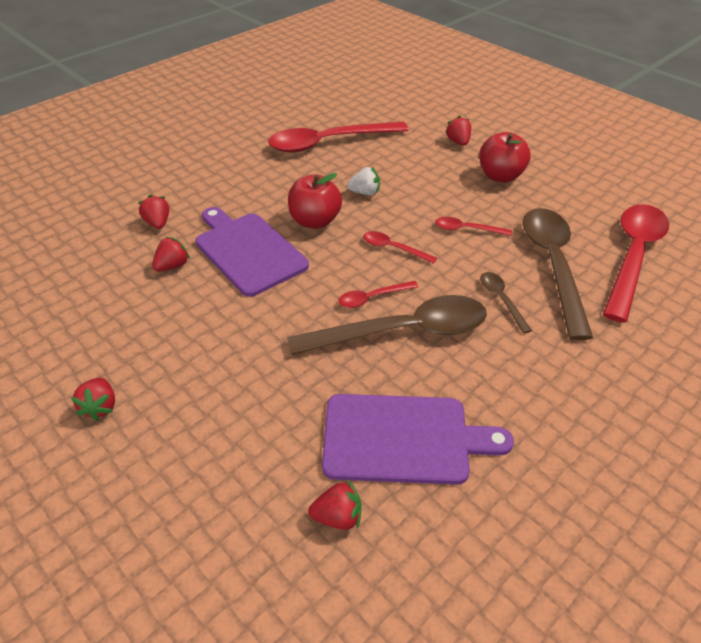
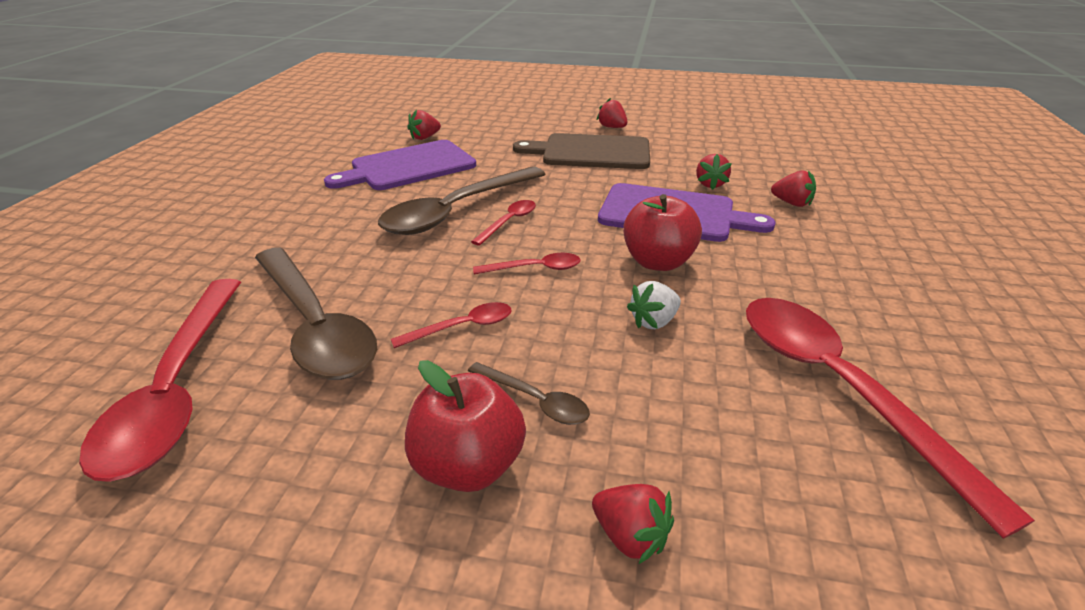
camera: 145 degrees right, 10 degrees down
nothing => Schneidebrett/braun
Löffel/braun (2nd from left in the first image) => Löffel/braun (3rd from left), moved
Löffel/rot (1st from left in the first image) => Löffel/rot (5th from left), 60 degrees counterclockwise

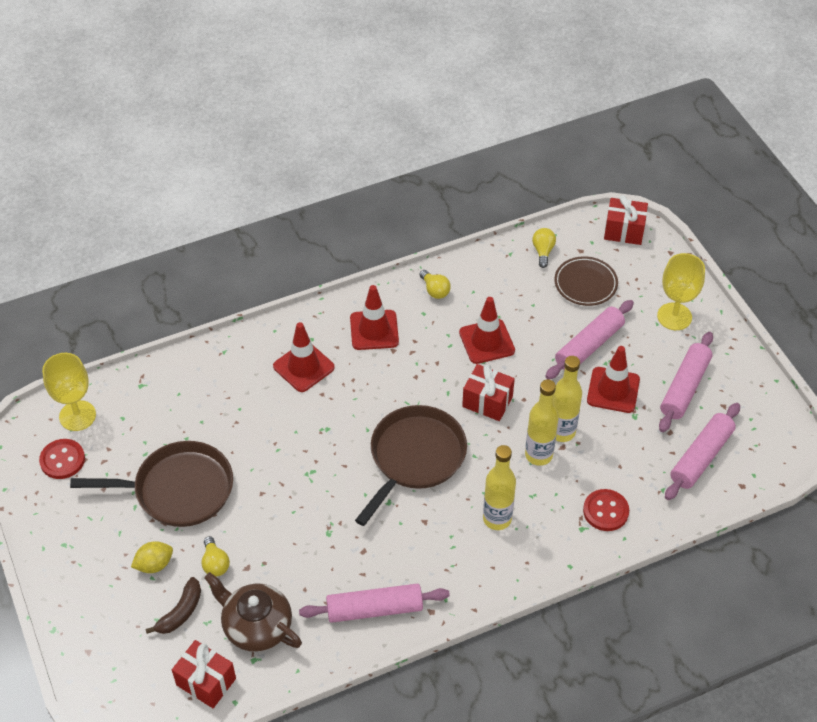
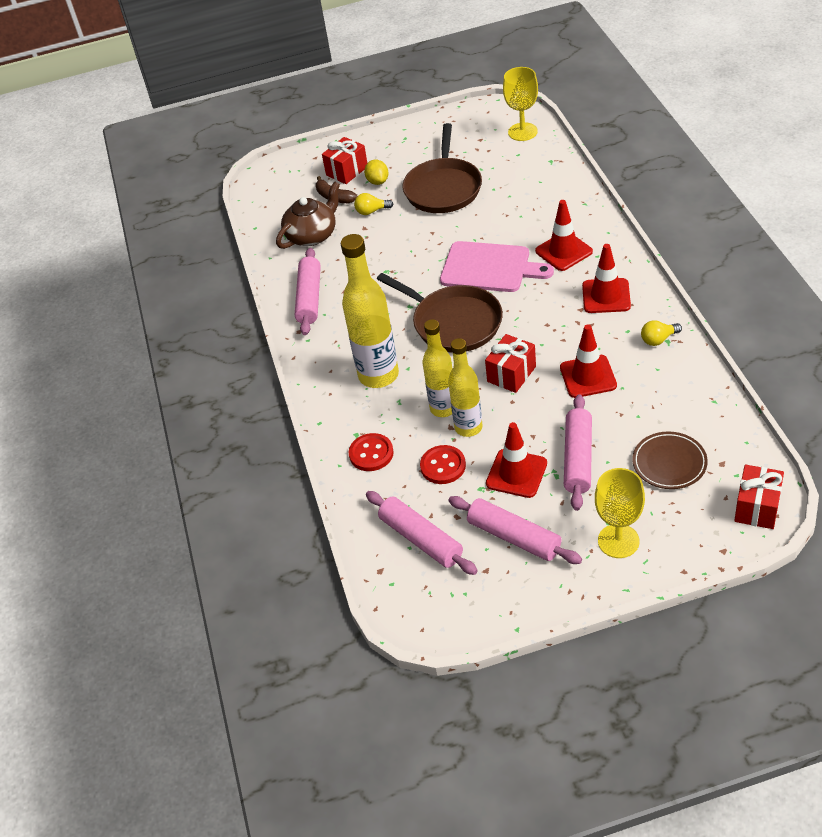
camera: 105 degrees right, 5 degrees down
Glühbirne/gelb (3rd from left) => nothing
nothing => Schneidebrett/rosa
Knopf/rot (1st from left in the first image) => Knopf/rot (2nd from left), moved
Geschenk/rot (1st from left), moved
Nudelholz/rosa (2nd from left in the first image) => Nudelholz/rosa (4th from left), 45 degrees clockwise
Flasche/gelb (1st from left), x1.54

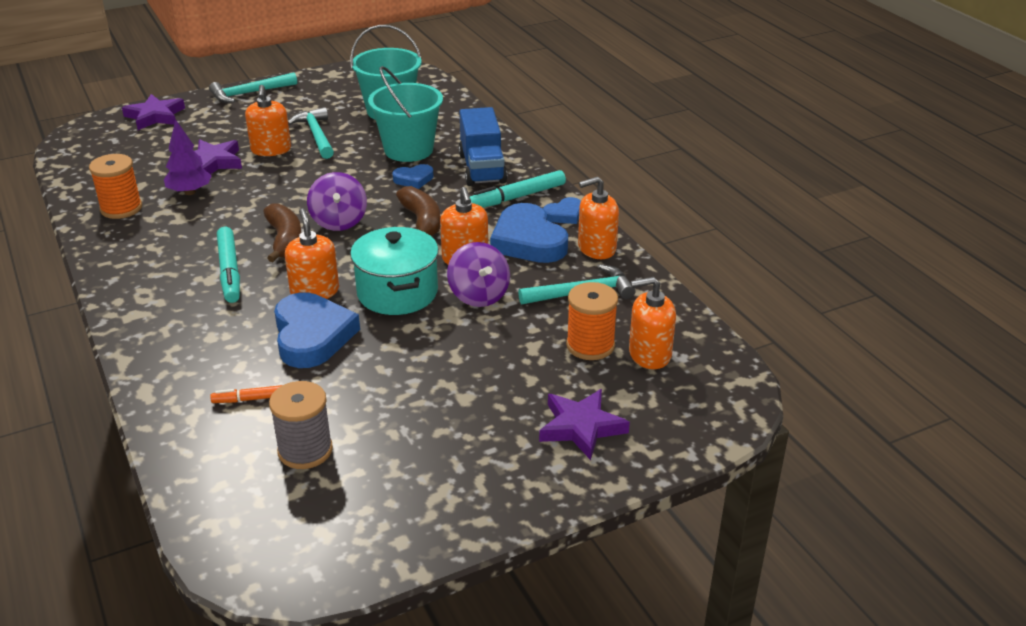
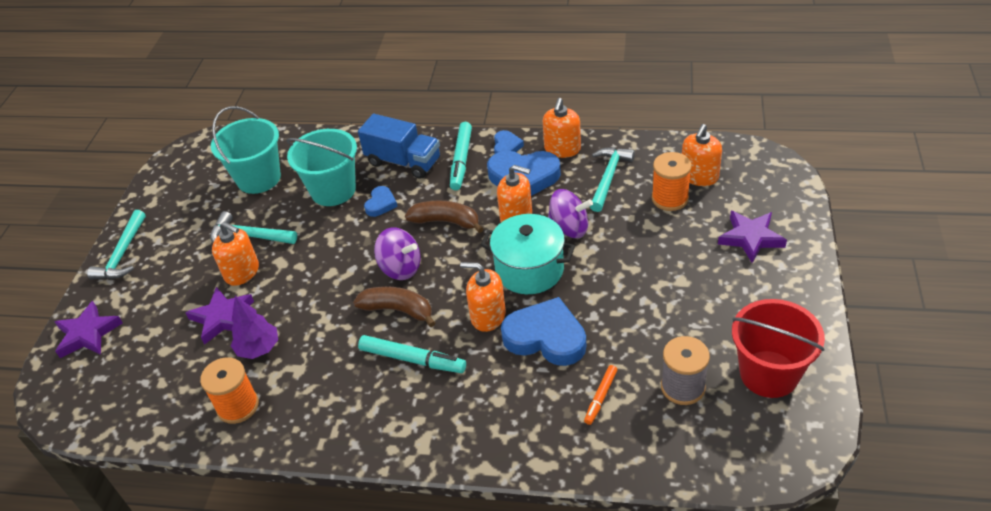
camera: 50 degrees left, 10 degrees up
nothing => Eimer/rot

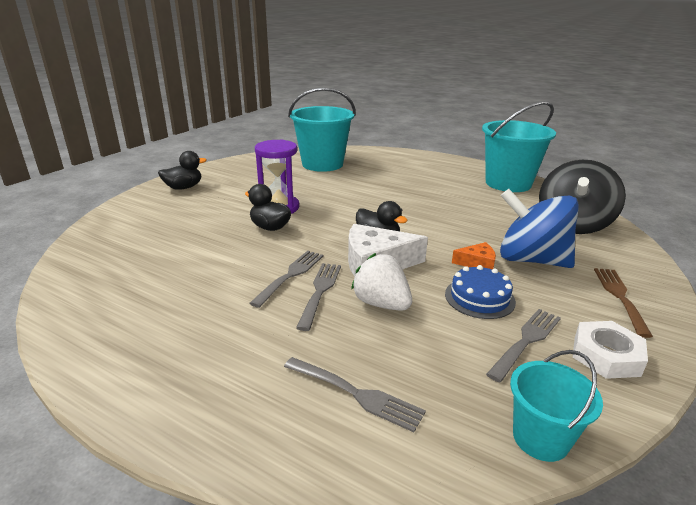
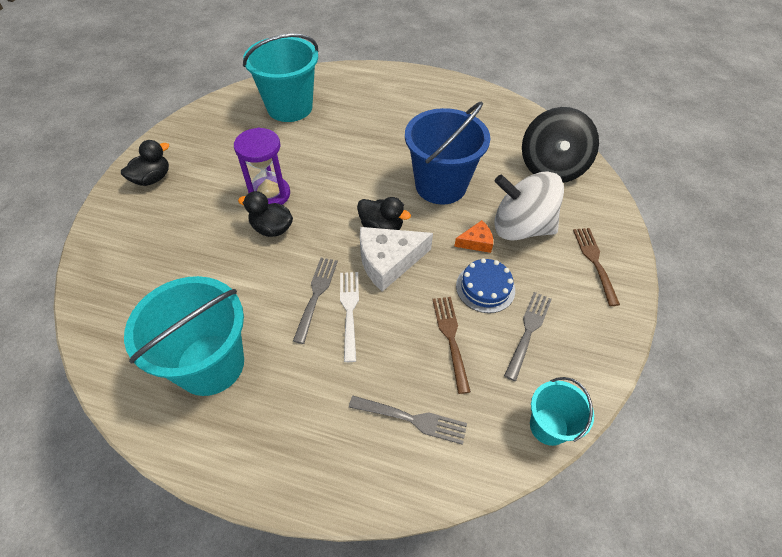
camera: 15 degrees left, 25 degrees up
Erdbeere/weiß => nothing
Sechskantmutter/weiß => nothing
nothing => Eimer/blau
nothing => Gabel/braun (1st from left)
Eimer/türkis (2nd from left in the first image) => Eimer/türkis (1st from left), moved
Gabel/grau (2nd from left) => Gabel/weiß
Kreisel/blau => Kreisel/weiß

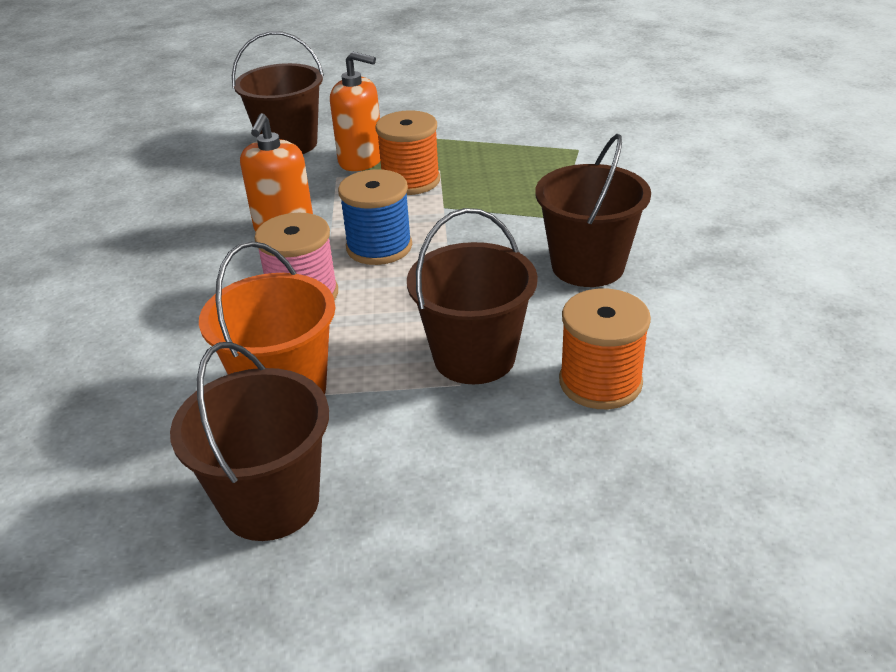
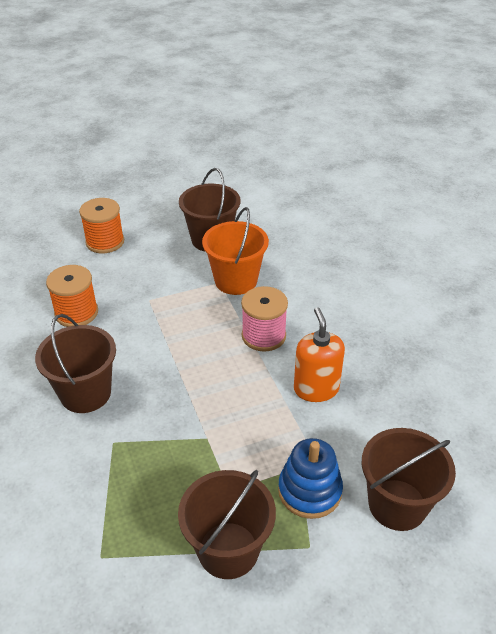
camera: 160 degrees right, 5 degrees up
Garnrolle/blau => nothing
Garnrolle/orange (1st from left in the first image) => Garnrolle/orange (2nd from left), moved
Eimer/braun (3rd from left), moved
Seifenspender/orange (2nd from left) => Stapelspielzeug/blau

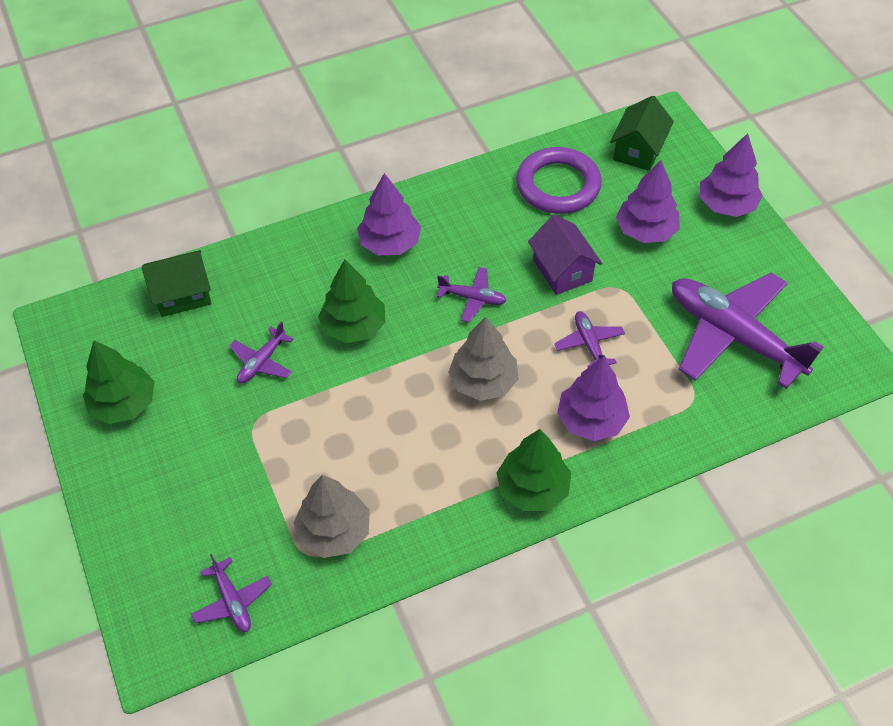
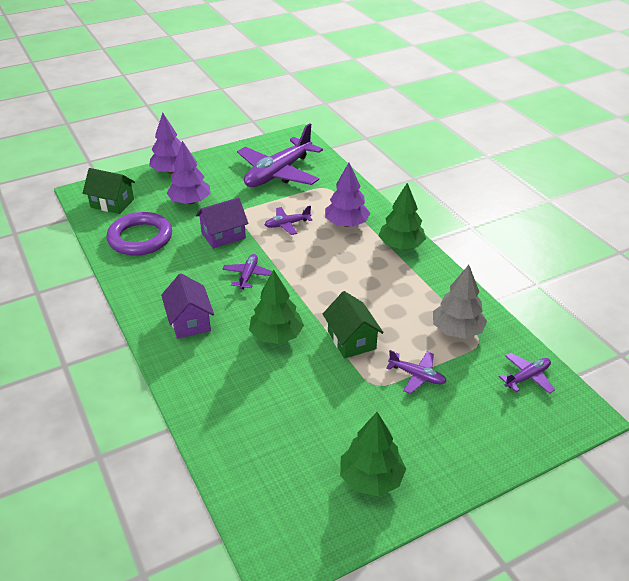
camera: 95 degrees left, 15 degrees down
Baum/grau (2nd from left) => nothing
Haus/grün (1st from left in the first image) => Haus/grün (2nd from left), moved
Flugzeug/lila (2nd from left in the first image) => Flugzeug/lila (4th from left), moved
Baum/lila (1st from left) => Haus/lila (1st from left)

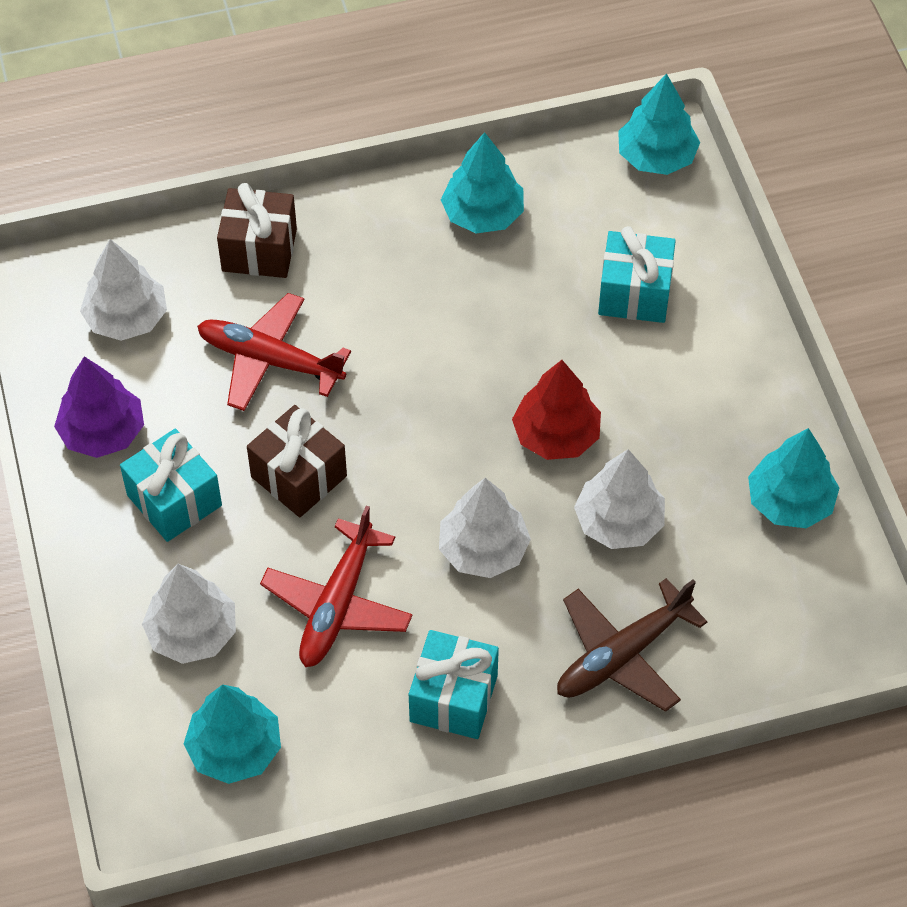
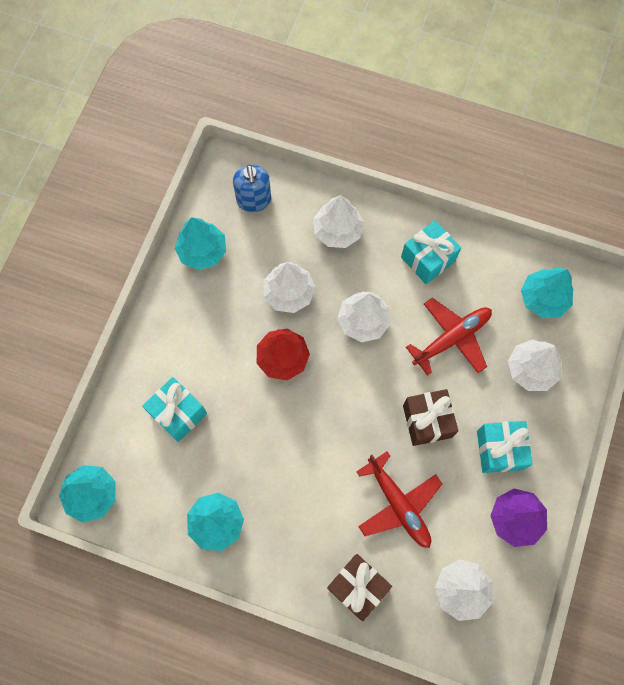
camera: 145 degrees left, 15 degrees up
nothing => Seifenspender/blau
Flugzeug/braun => Baum/weiß (2nd from left)

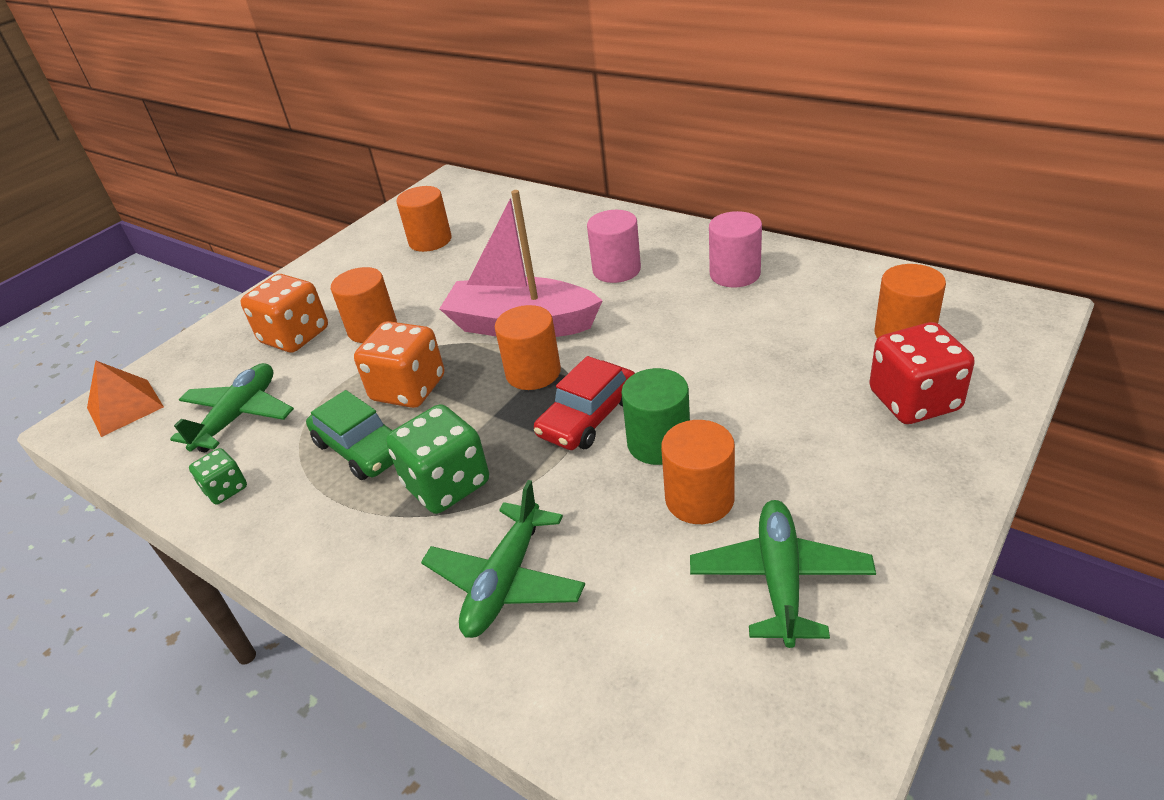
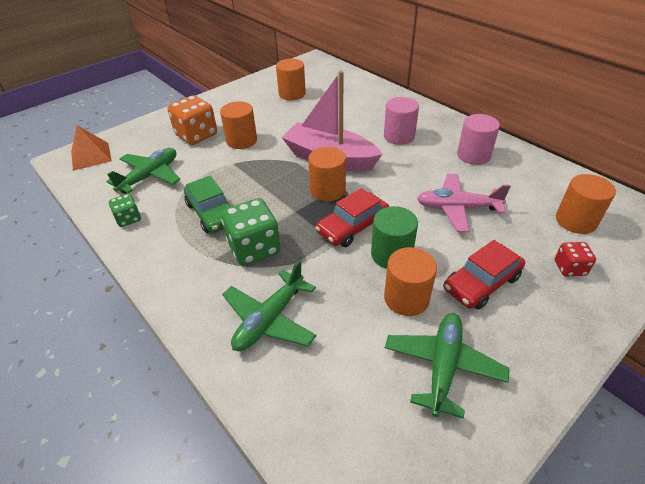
camera: 10 degrees right, 5 degrees up
Spielwürfel/orange (2nd from left) => nothing
nothing => Flugzeug/rosa
nothing => Auto/rot (2nd from left)
Spielwürfel/rot, x0.54

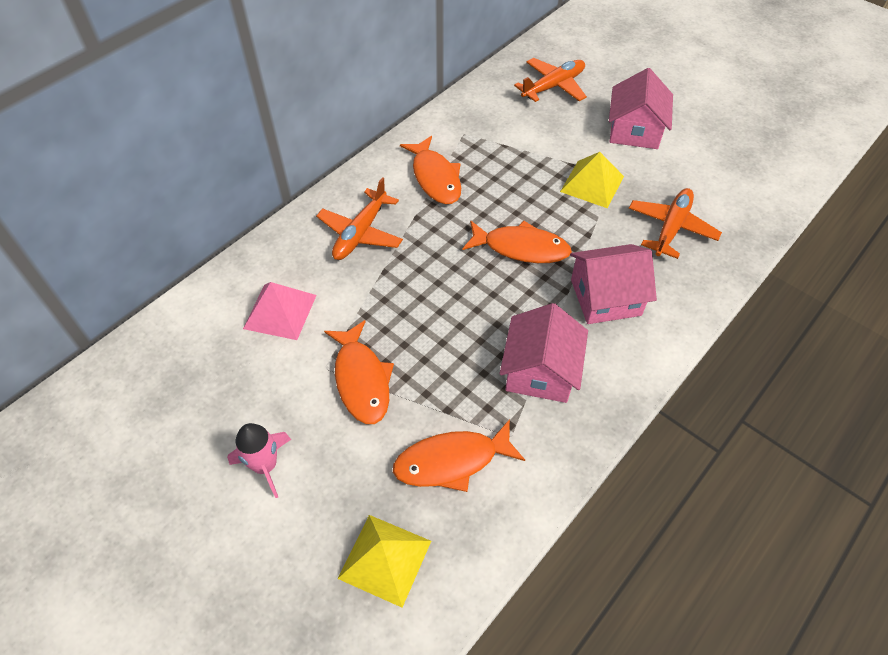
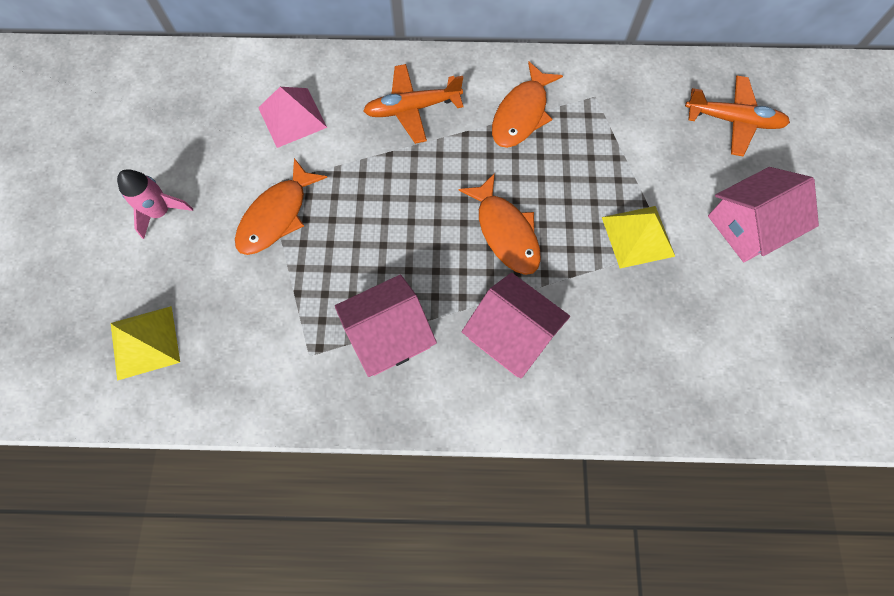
camera: 50 degrees right, 15 degrees up
Fisch/orange (3rd from left) => nothing
Flugzeug/orange (3rd from left) => nothing

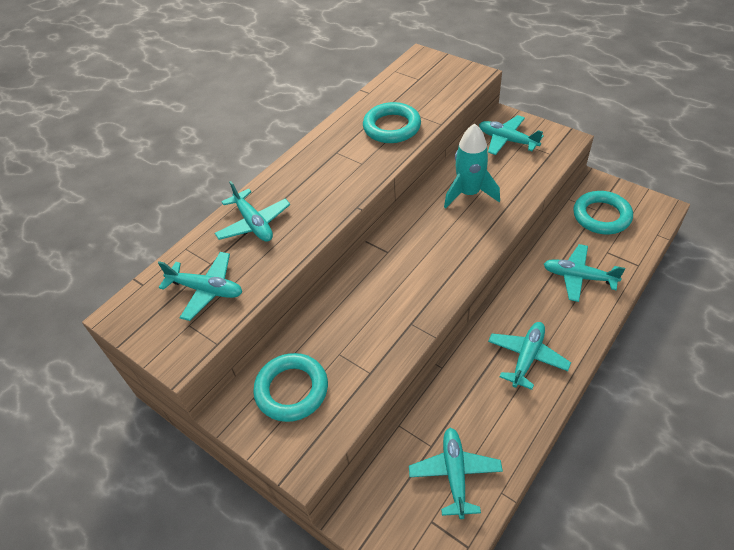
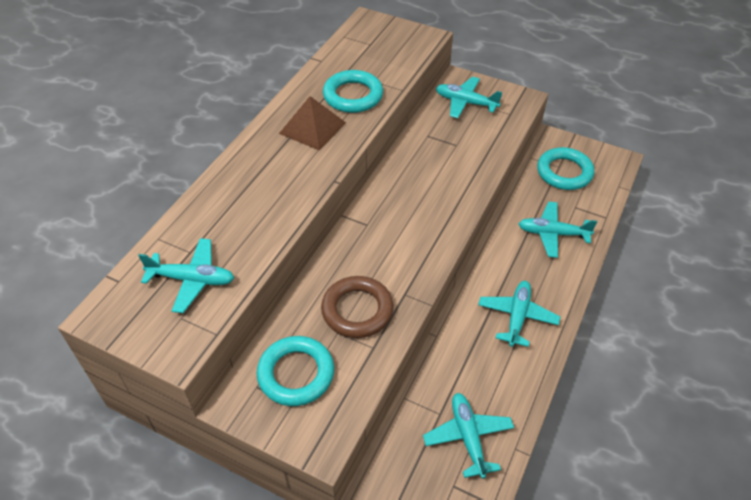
camera: 15 degrees left, 0 degrees up
Flugzeug/türkis (2nd from left) => nothing
Rakete/türkis => nothing
nothing => Pyramide/braun
nothing => Ring/braun

